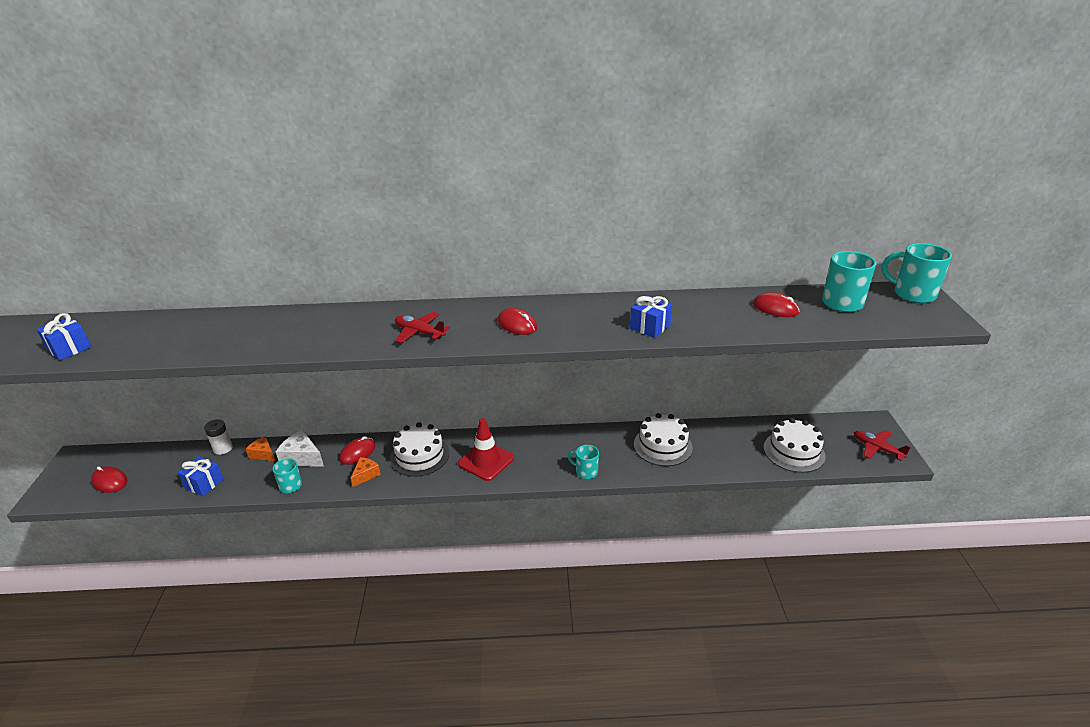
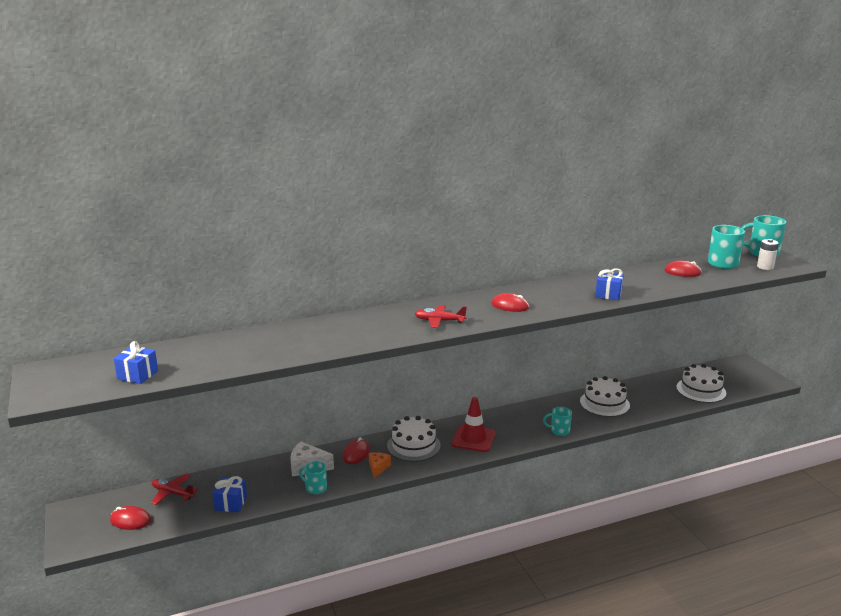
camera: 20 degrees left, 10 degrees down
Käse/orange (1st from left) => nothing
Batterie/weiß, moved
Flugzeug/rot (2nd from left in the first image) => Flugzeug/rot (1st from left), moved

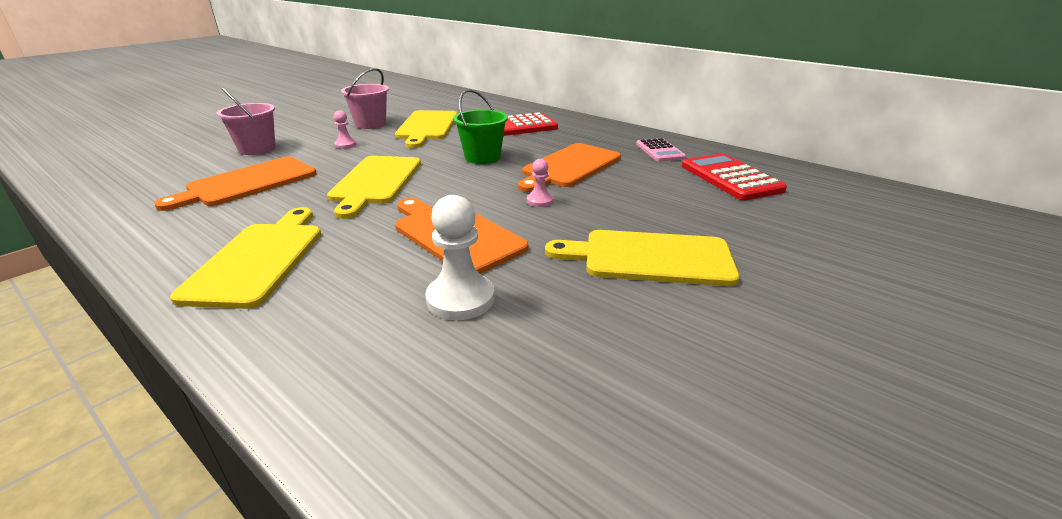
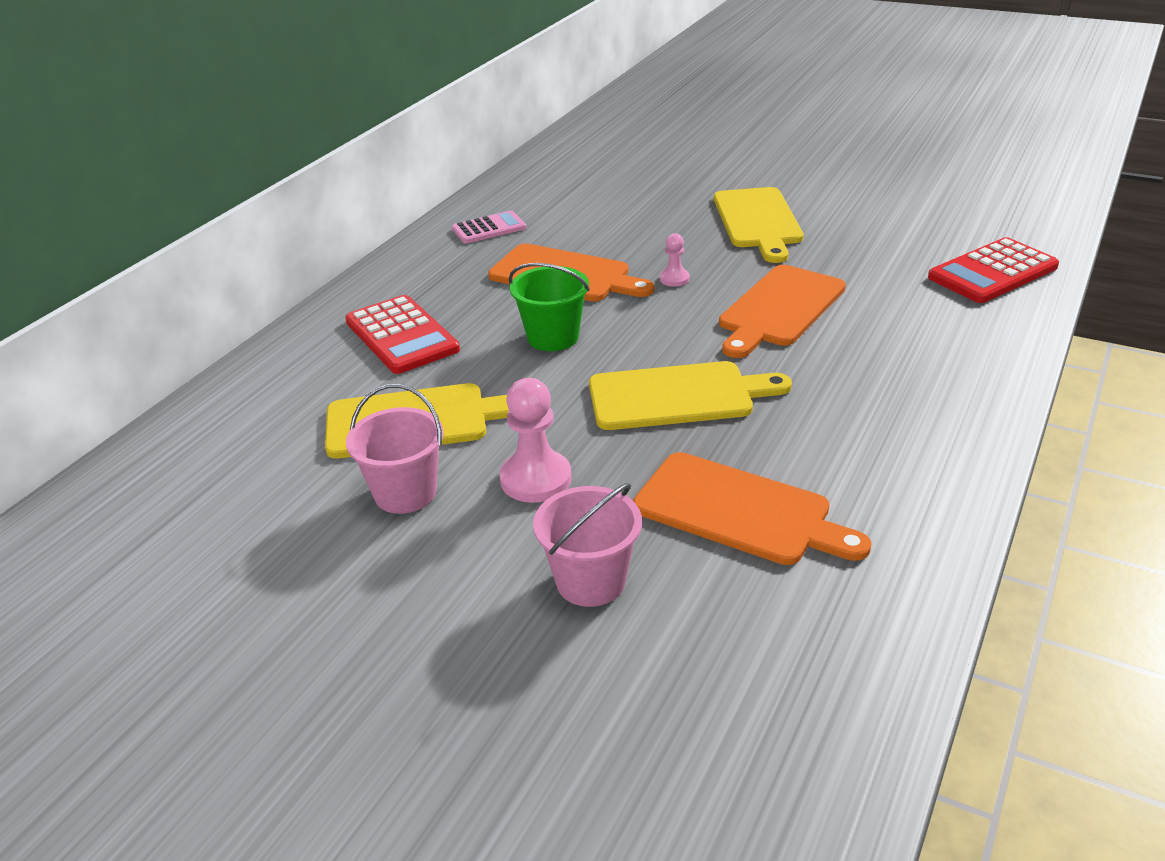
camera: 100 degrees left, 5 degrees up
Schneidebrett/gelb (1st from left) => nothing
Bauer/weiß => nothing
Taschenrechner/rot (2nd from left), moved
Bauer/rosa (1st from left), x1.84

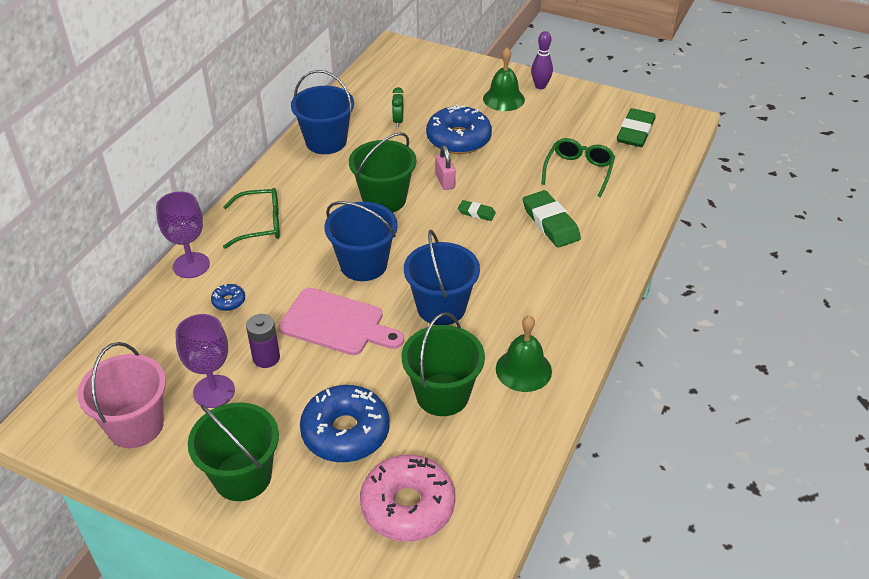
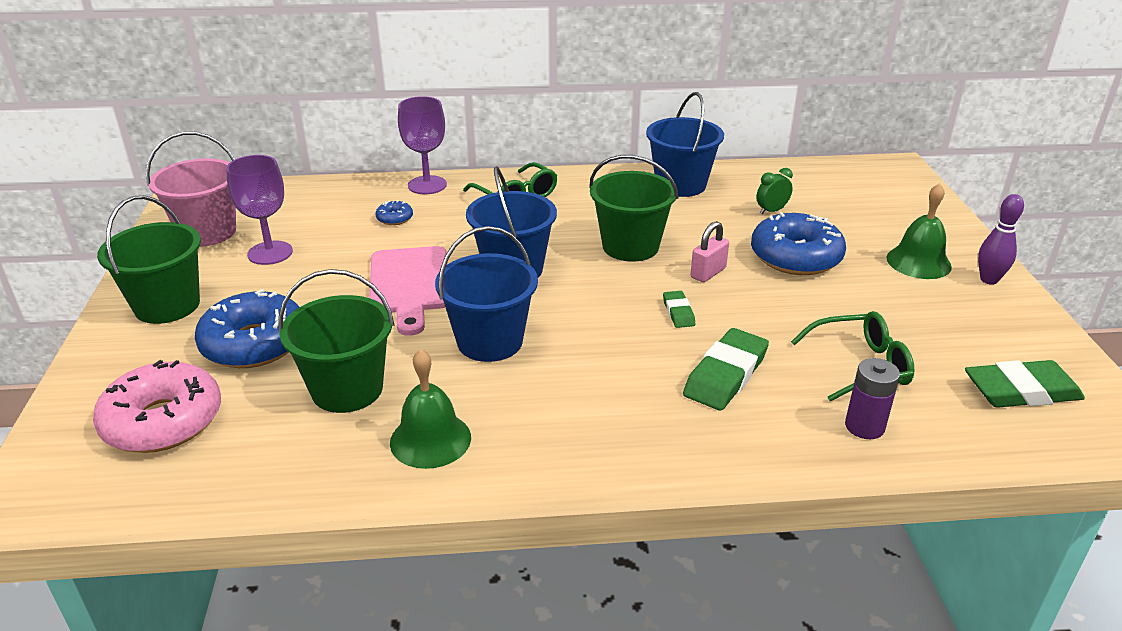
camera: 60 degrees right, 10 degrees down
Batterie/lila, moved

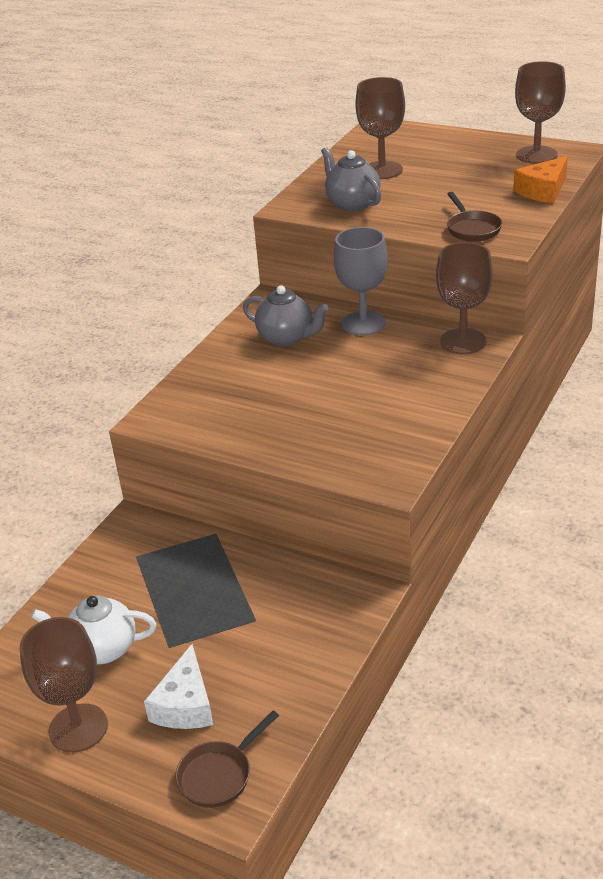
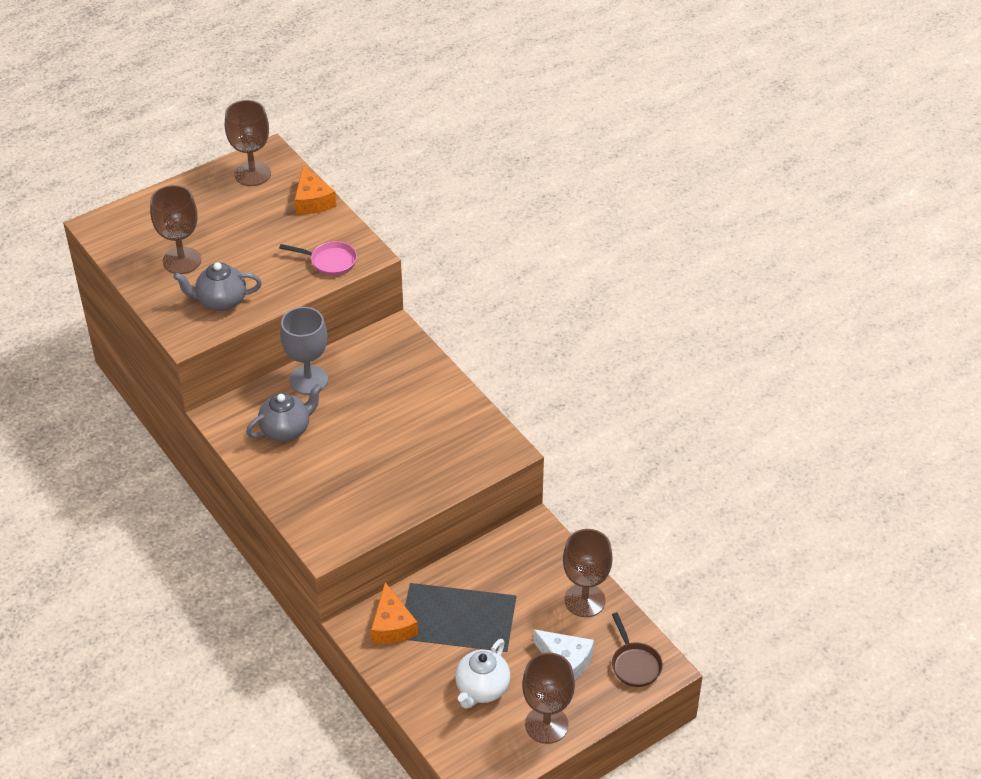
camera: 65 degrees left, 10 degrees up
nothing => Käse/orange (2nd from left)
Kelch/braun (3rd from left in the first image) => Kelch/braun (4th from left), moved
Pfanne/braun (2nd from left) => Pfanne/rosa

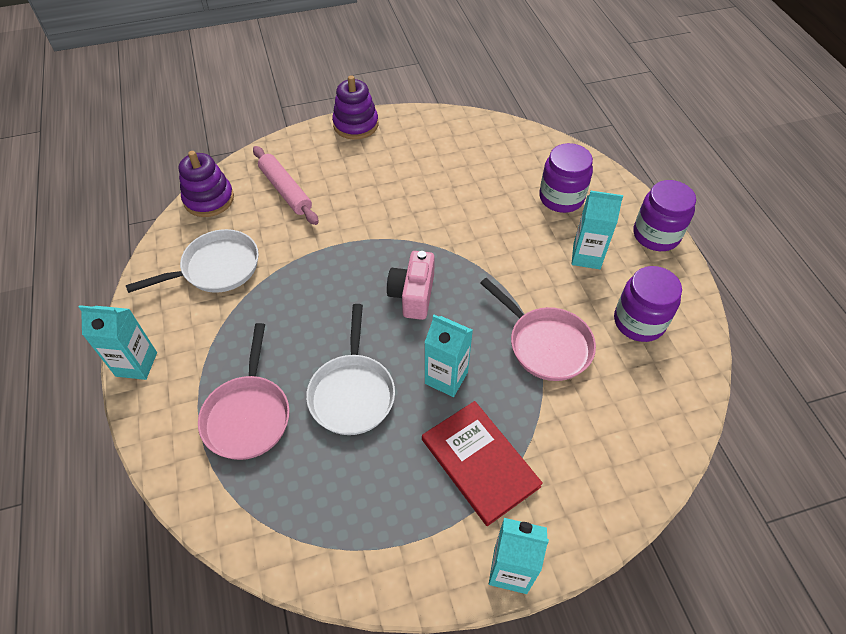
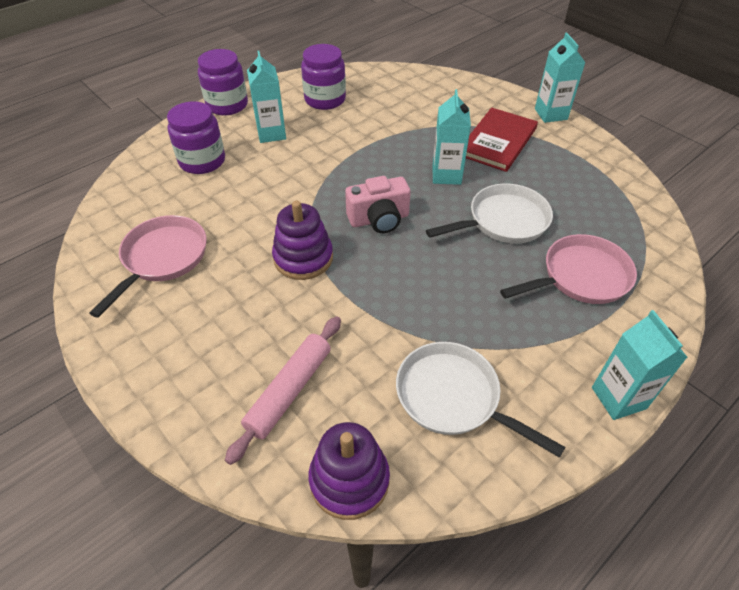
camera: 115 degrees left, 5 degrees down
Stapelspielzeug/lila (2nd from left in the first image) => Stapelspielzeug/lila (1st from left), moved
Pfanne/rosa (2nd from left in the first image) => Pfanne/rosa (1st from left), moved

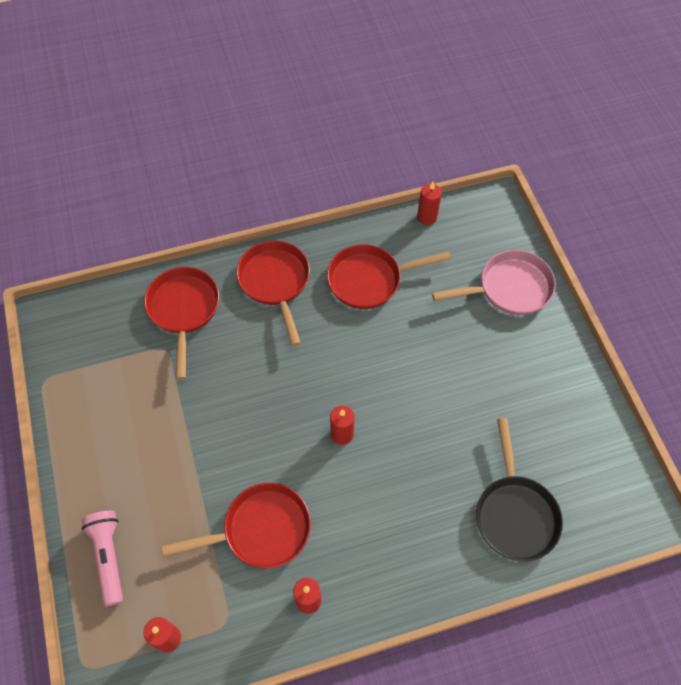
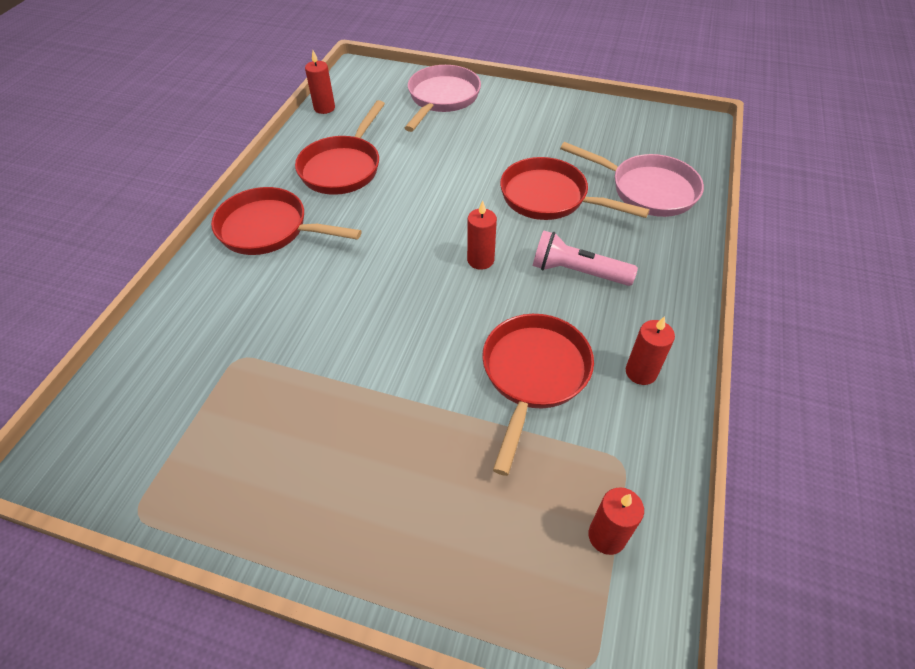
camera: 55 degrees left, 10 degrees down
Taschenlampe/rosa, moved
Pfanne/rot (1st from left in the first image) => Pfanne/rot (4th from left), moved
Pfanne/schwarz => Pfanne/rosa (2nd from left)

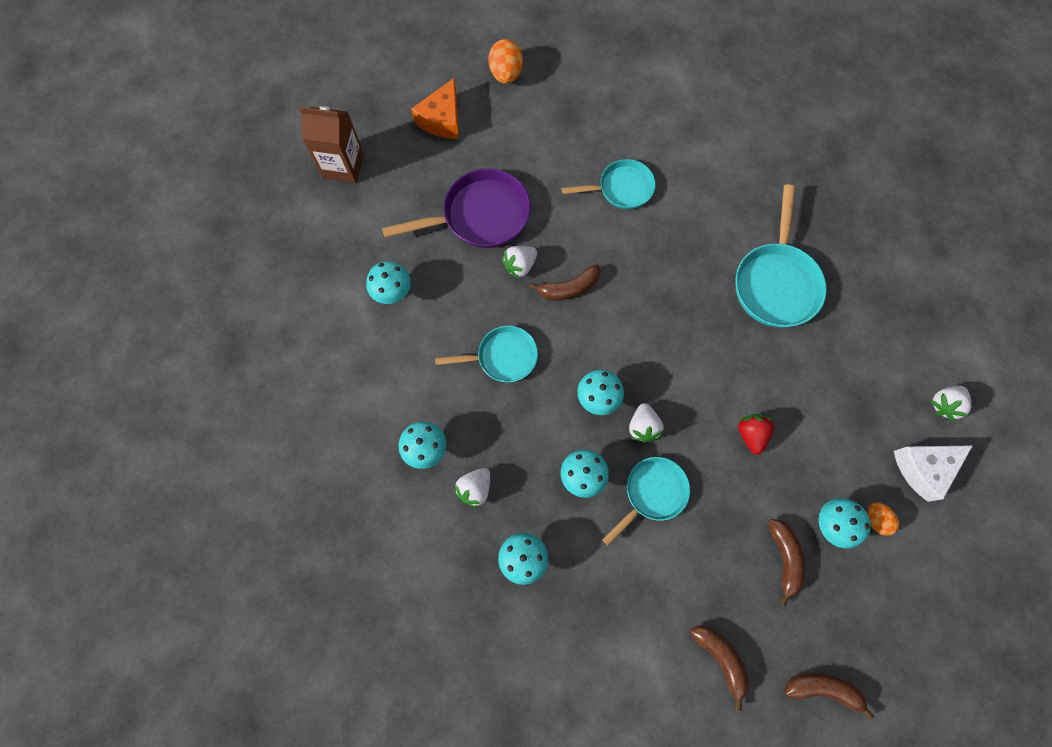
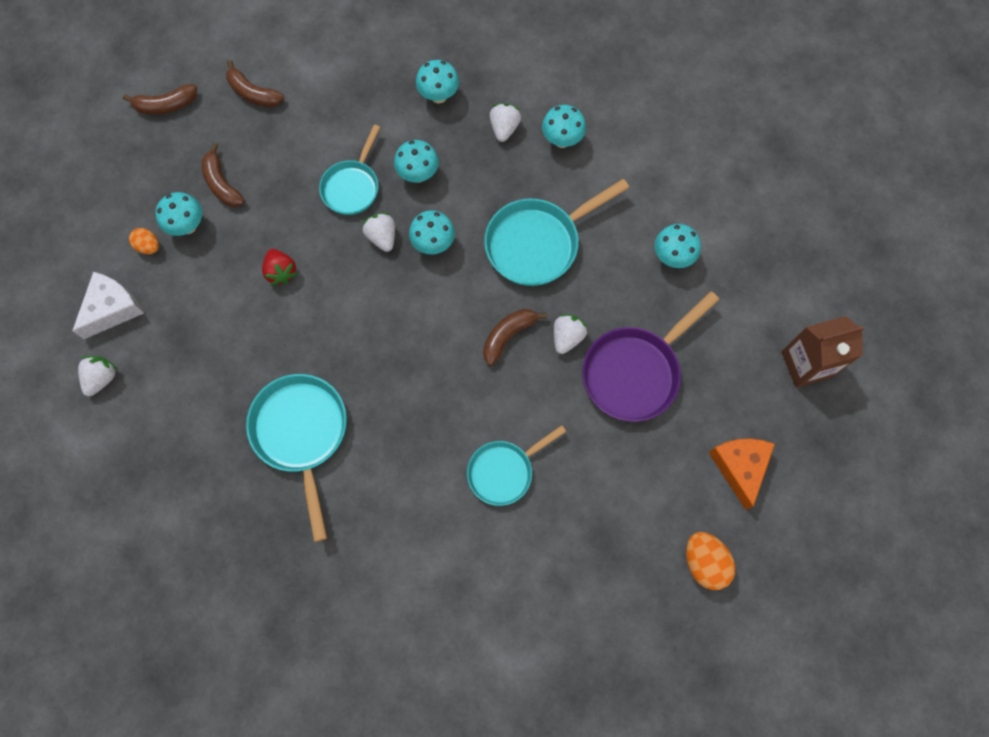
camera: 155 degrees right, 0 degrees up
Pfanne/türkis (1st from left in the first image) => Pfanne/türkis (4th from left), x1.55

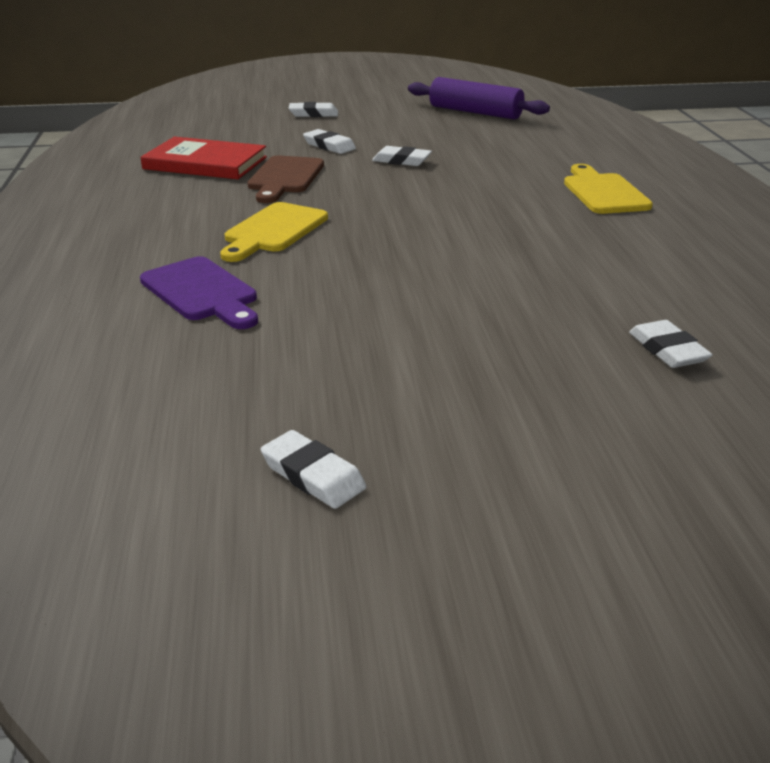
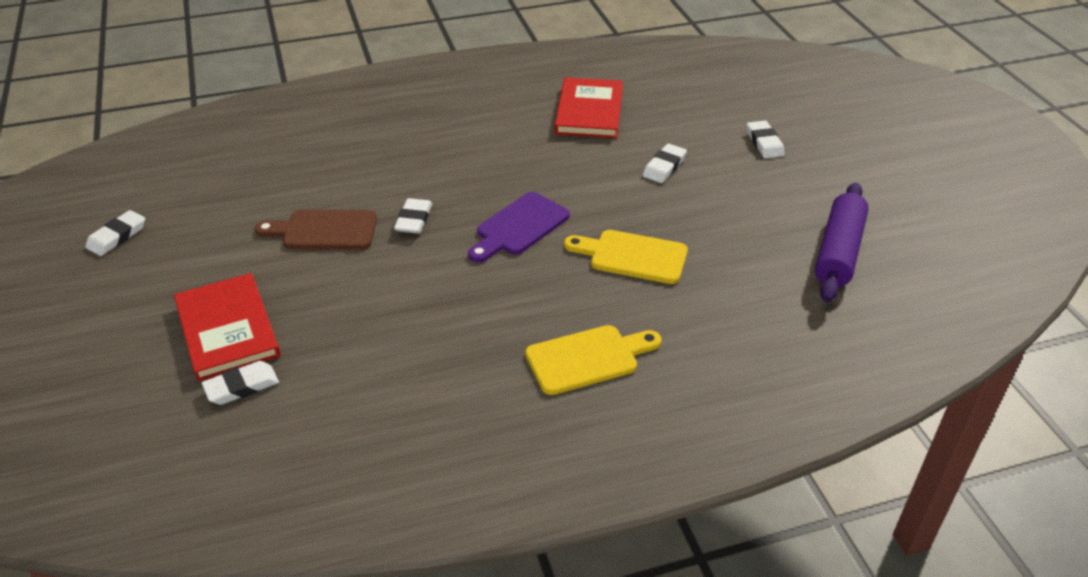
camera: 80 degrees right, 10 degrees up
nothing => Buch/rot (1st from left)
Schneidebrett/lila, moved
Schneidebrett/gelb (1st from left in the first image) => Schneidebrett/gelb (2nd from left), moved
Schneidebrett/braun, moved
Radiergummi/weiß (4th from left in the first image) => Radiergummi/weiß (3rd from left), moved

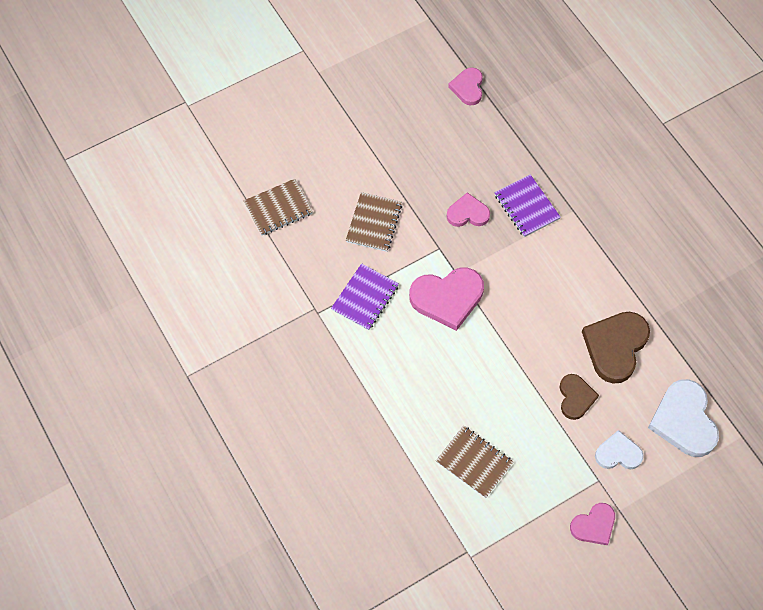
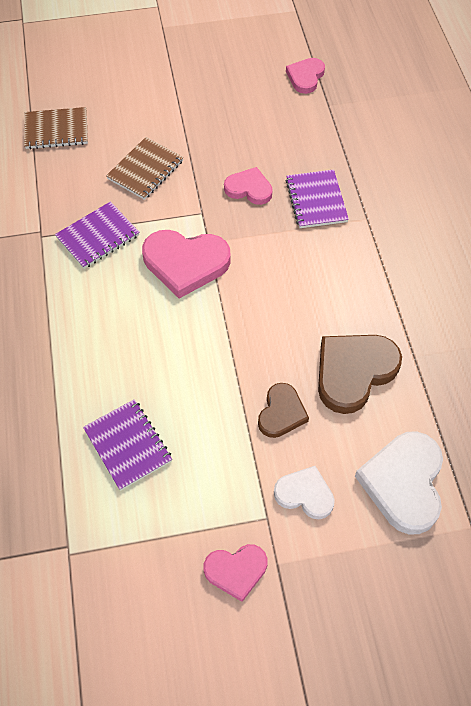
camera: 20 degrees right, 5 degrees down
Notizbuch/braun (3rd from left) => Notizbuch/lila (2nd from left)

